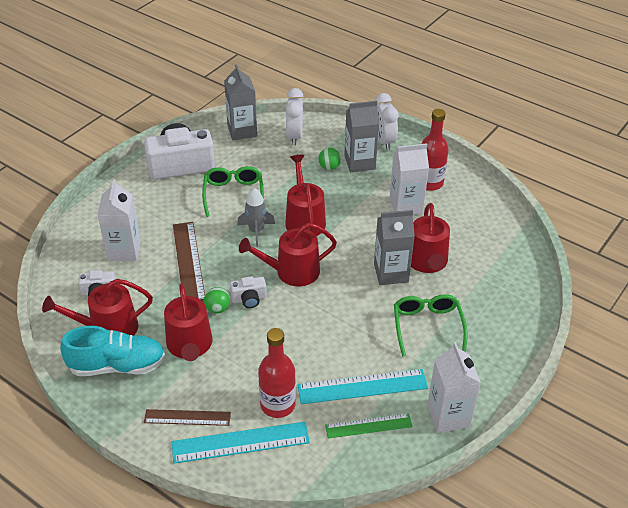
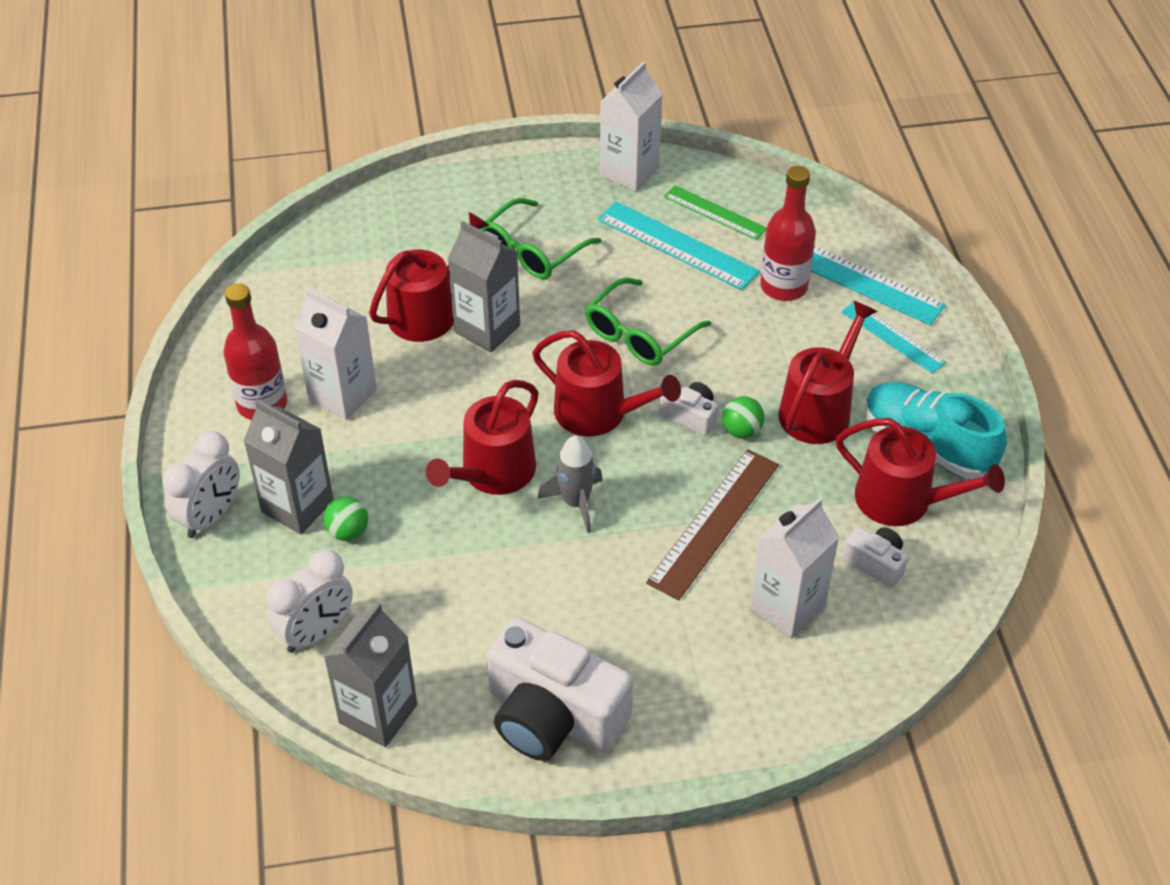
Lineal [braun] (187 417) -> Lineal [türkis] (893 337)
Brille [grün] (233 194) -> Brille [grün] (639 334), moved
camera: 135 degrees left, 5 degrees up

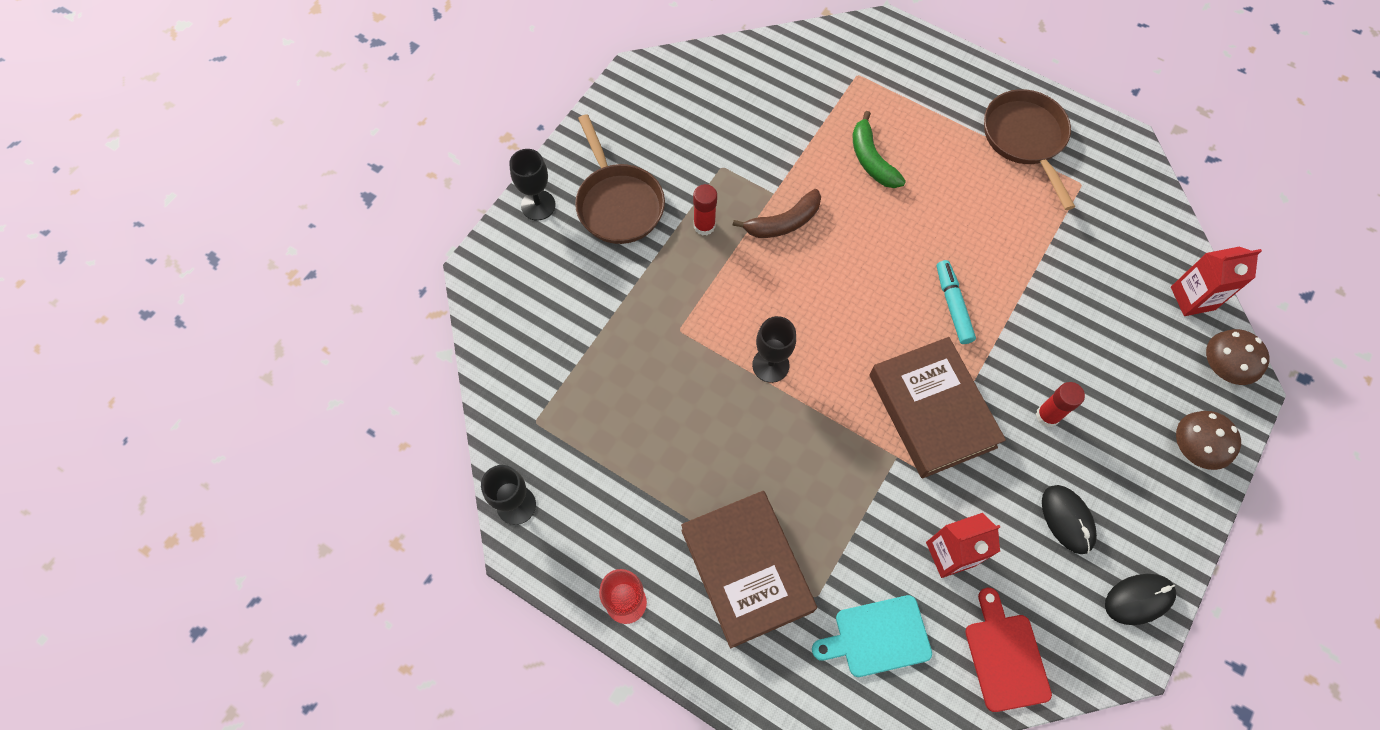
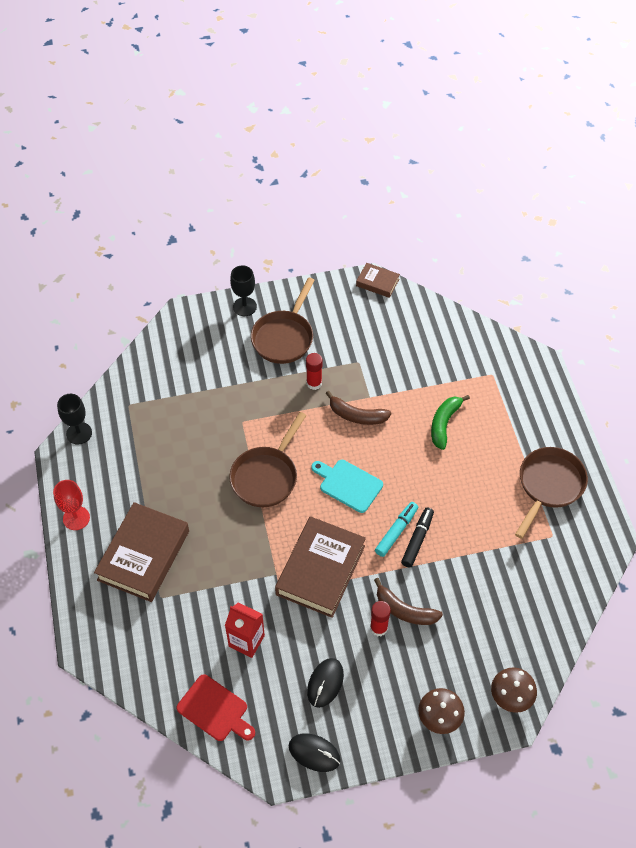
Kelch [schwarz] (770 365) -> Pfanne [braun] (266 476)
Schneidebrett [türkis] (877 637) -> Schneidebrett [türkis] (348 484), moved
Schneidebrett [rot] (1005 656) -> Schneidebrett [rot] (215 709), 90 degrees clockwise
Getränkekarton [rot] (1192 298) -> none
none -> Buch [braun] (377 282)
none -> Banane [braun] (404 610)
none -> Filzstift [schwarz] (417 540)
camera: 45 degrees right, 10 degrees down

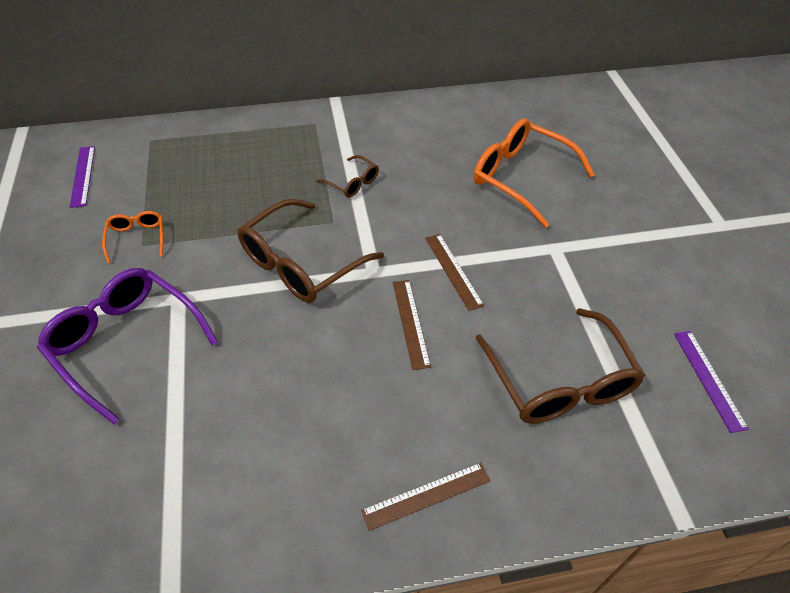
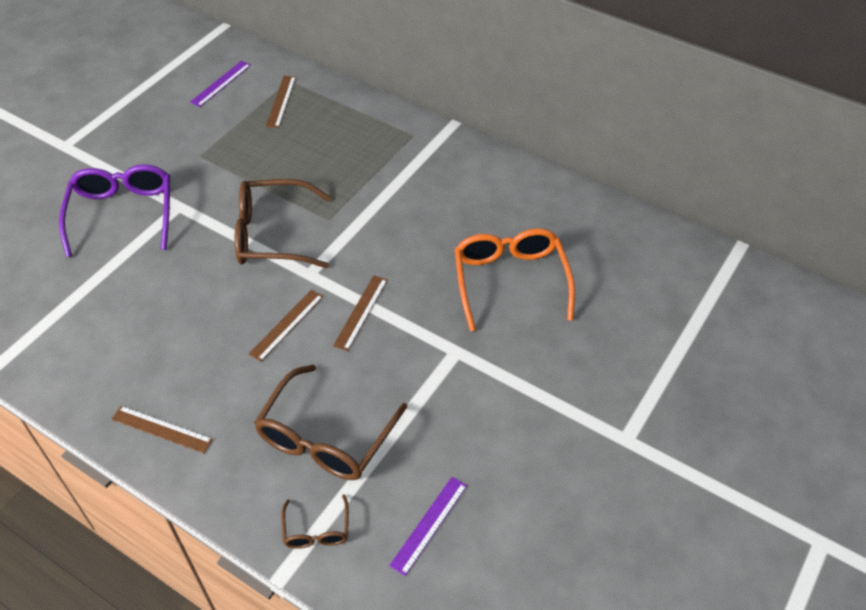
Brille [orange] (137 238) -> none
Brille [braun] (352 183) -> Brille [braun] (316 530), moved
none -> Lineal [braun] (281 101)
camera: 45 degrees right, 0 degrees up

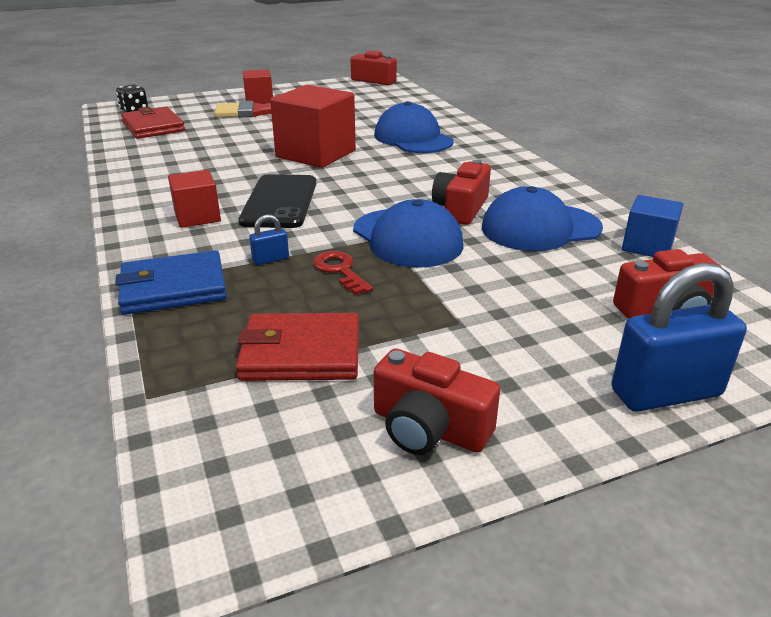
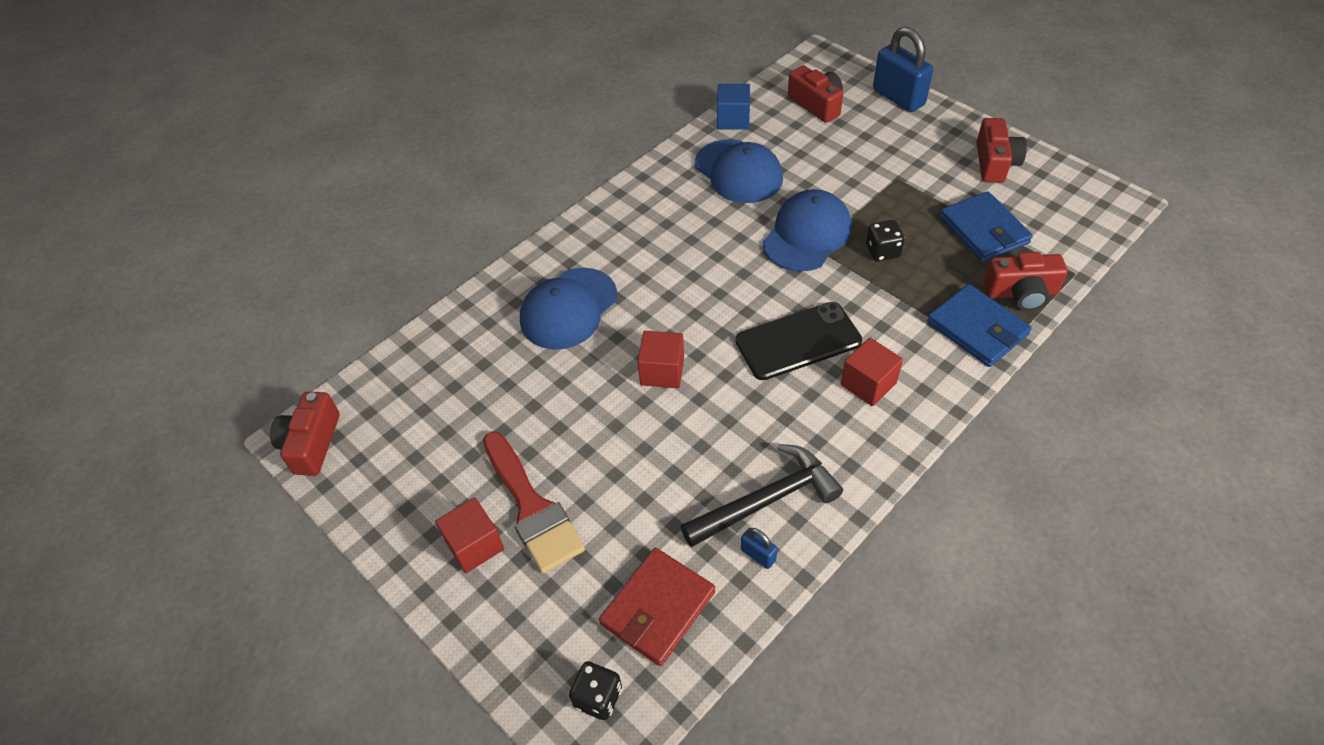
Geldbörse [rot] (301 353) -> Geldbörse [blau] (983 230)
Vorhängeschloss [blau] (270 259) -> Vorhängeschloss [blau] (758 555), moved
Kubus [rot] (316 154) -> Kubus [rot] (662 371), x0.56
Schlüssel [rot] (340 271) -> Spielwürfel [schwarz] (882 251)
Kamera [rot] (461 209) -> Kamera [rot] (1021 293), moved
none -> Hammer [schwarz] (766 500)
camera: 110 degrees left, 20 degrees up

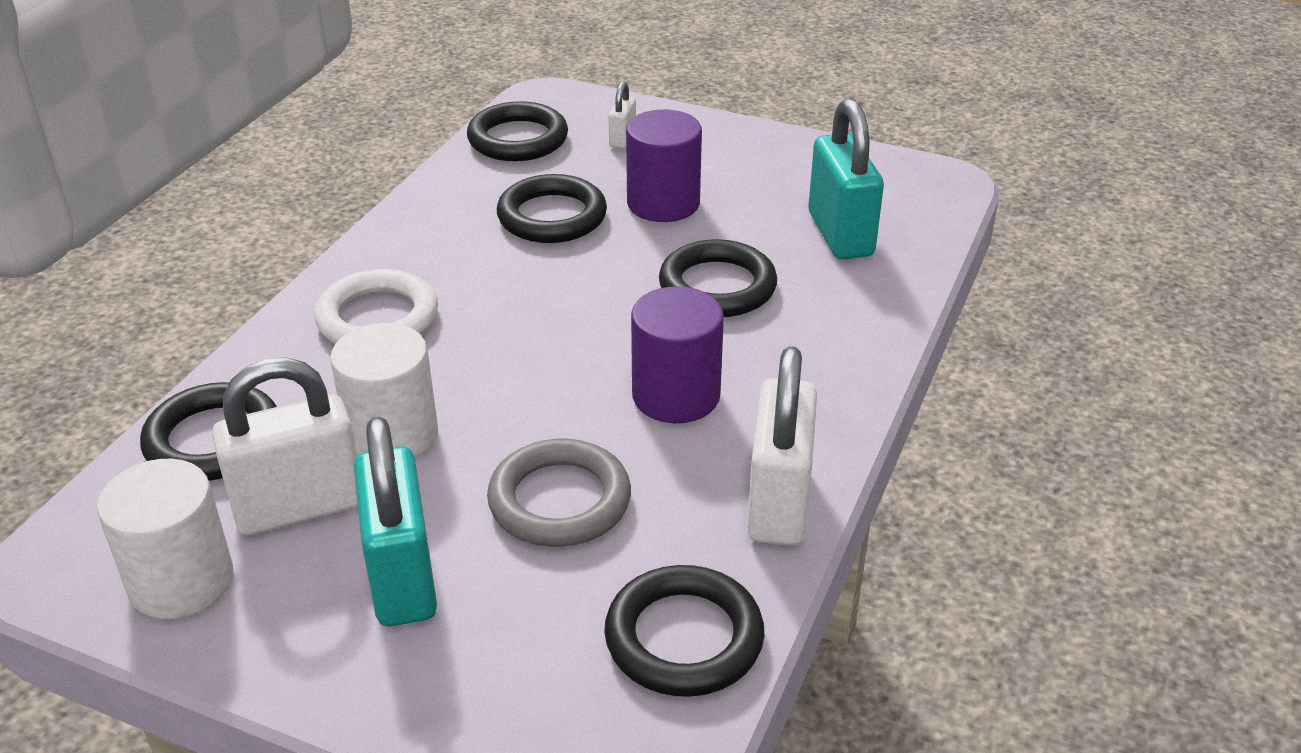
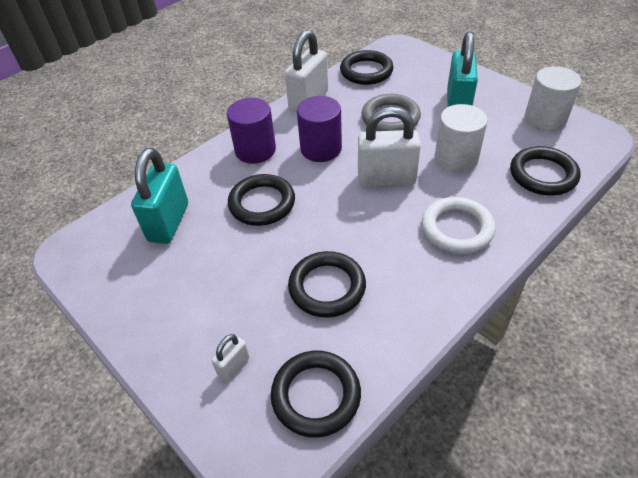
Vorhängeschloss [weiß] (300 507) -> Vorhängeschloss [weiß] (386 179), moved
Vollzylinder [lila] (663 203) -> Vollzylinder [lila] (255 150), moved
camera: 155 degrees left, 10 degrees up

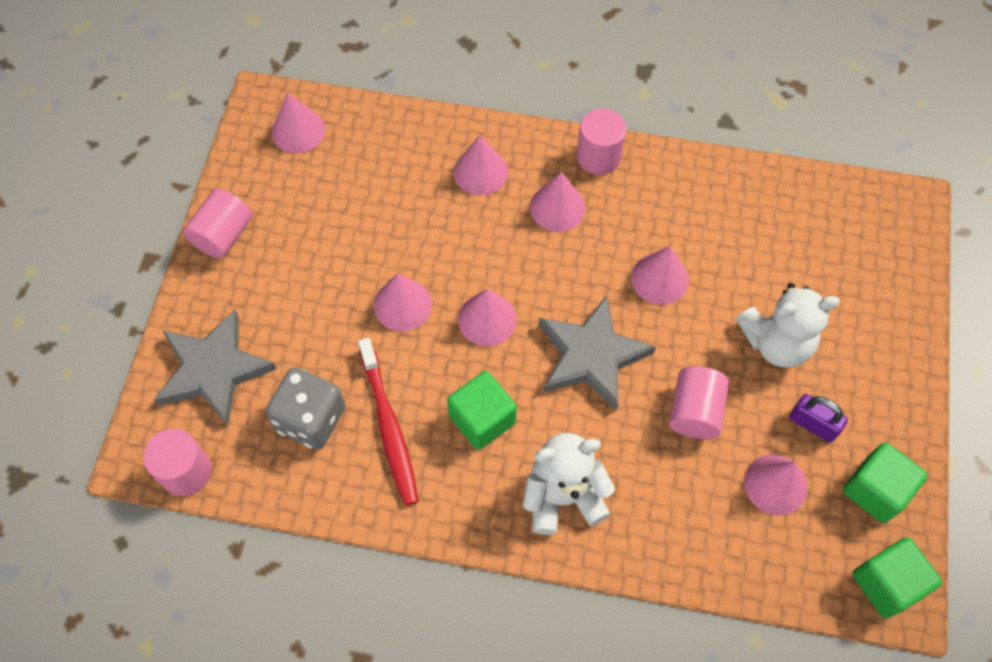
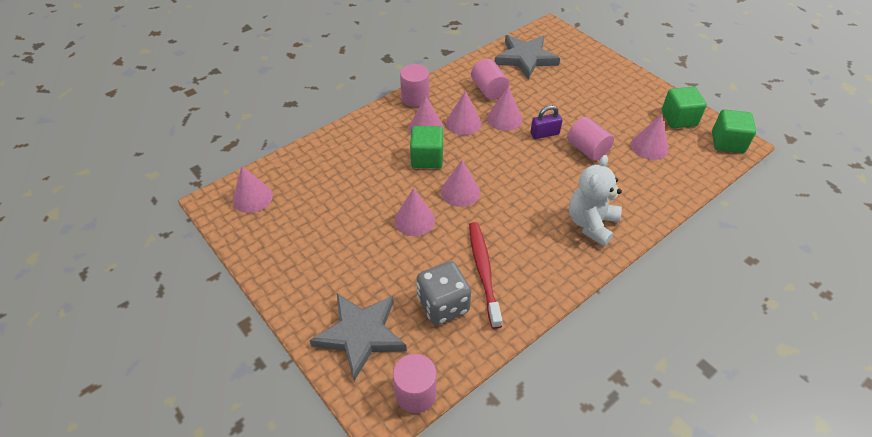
Vollzylinder [rosa] (223 235) -> Vollzylinder [rosa] (488 90), moved
Zahnbürste [rot] (389 427) -> Zahnbürste [rot] (483 271), 120 degrees counterclockwise
Kubus [grün] (482 419) -> Kubus [grün] (427 158), moved
Kegel [rosa] (480 172) -> Kegel [rosa] (463 123), moved
Stern [grau] (591 356) -> Stern [grau] (525 58), moved
Teddybär [weiß] (776 342) -> none
Vorhängeschloss [lila] (813 424) -> Vorhängeschloss [lila] (544 134), moved
camera: 50 degrees left, 15 degrees down

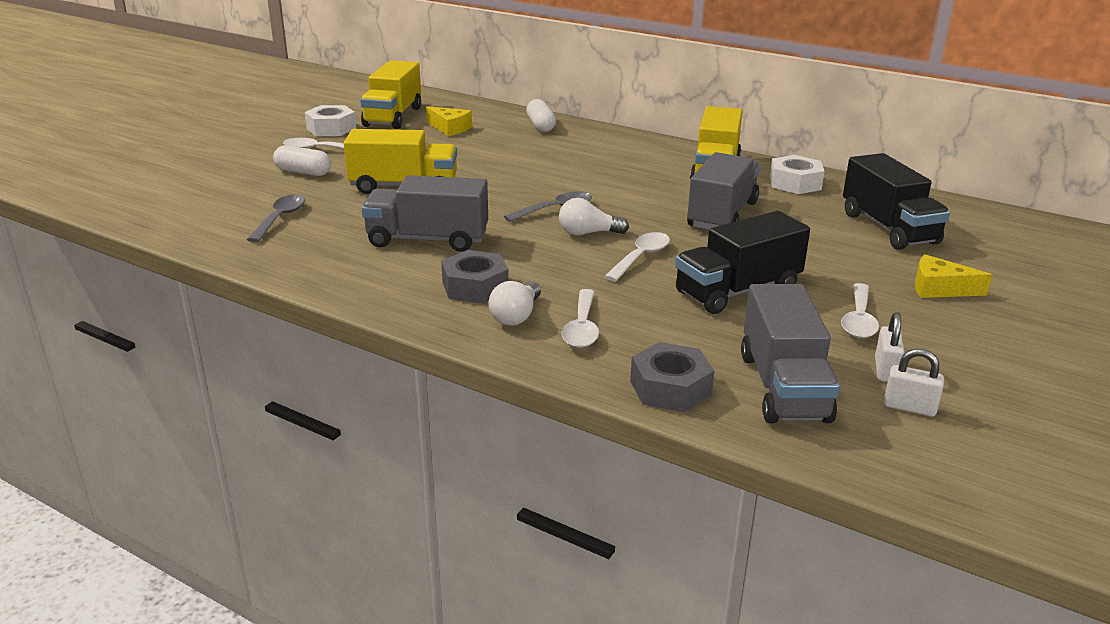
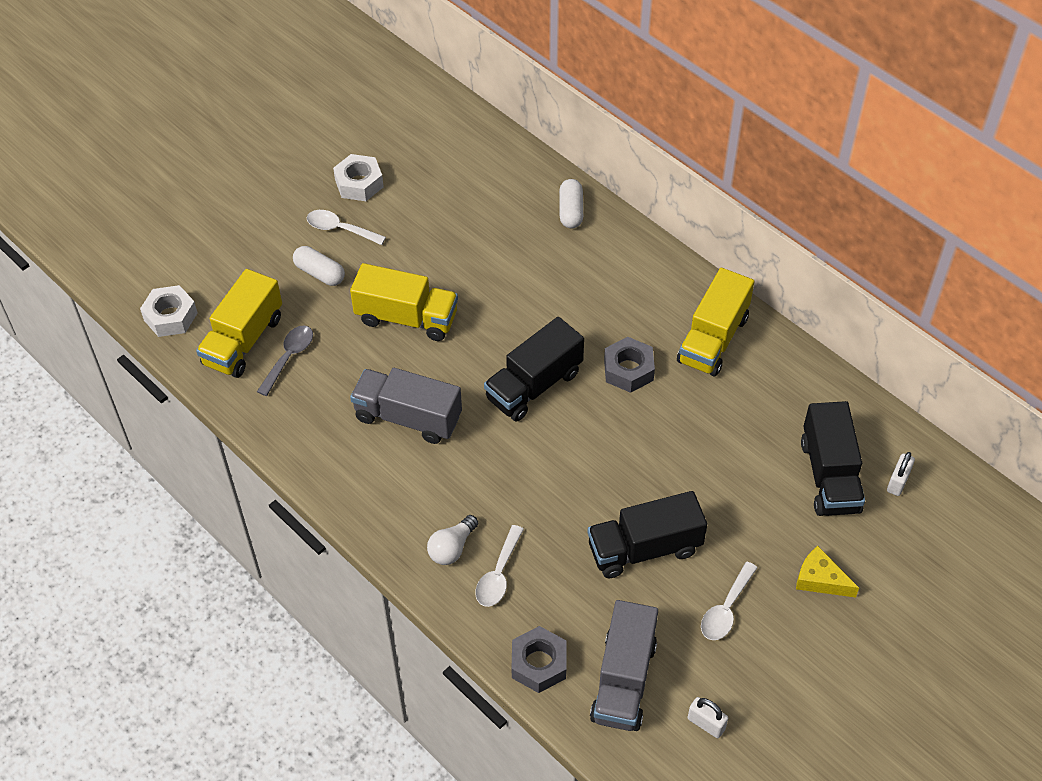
Lastwagen [gelb] (393 117) -> Lastwagen [gelb] (243 340), moved
Käse [gelb] (450 128) -> none
Sechskantmutter [grau] (475 287) -> Sechskantmutter [grau] (628 370), moved
Löffel [grau] (555 209) -> Lastwagen [schwarz] (534 385)
Glühbirne [weiß] (588 233) -> none
Löffel [weiß] (641 257) -> none
Lastwagen [grau] (722 215) -> none
Sechskantmutter [weiß] (795 183) -> Sechskantmutter [weiß] (170 316), moved
Vorhängeschloss [weiß] (885 370) -> Vorhängeschloss [weiß] (898 482), moved
camera: 15 degrees right, 25 degrees up

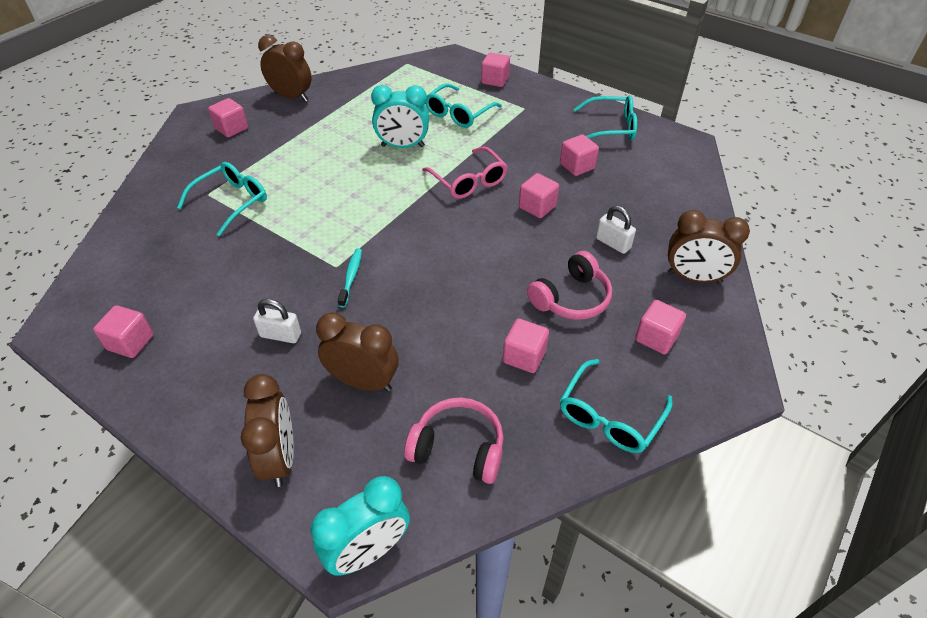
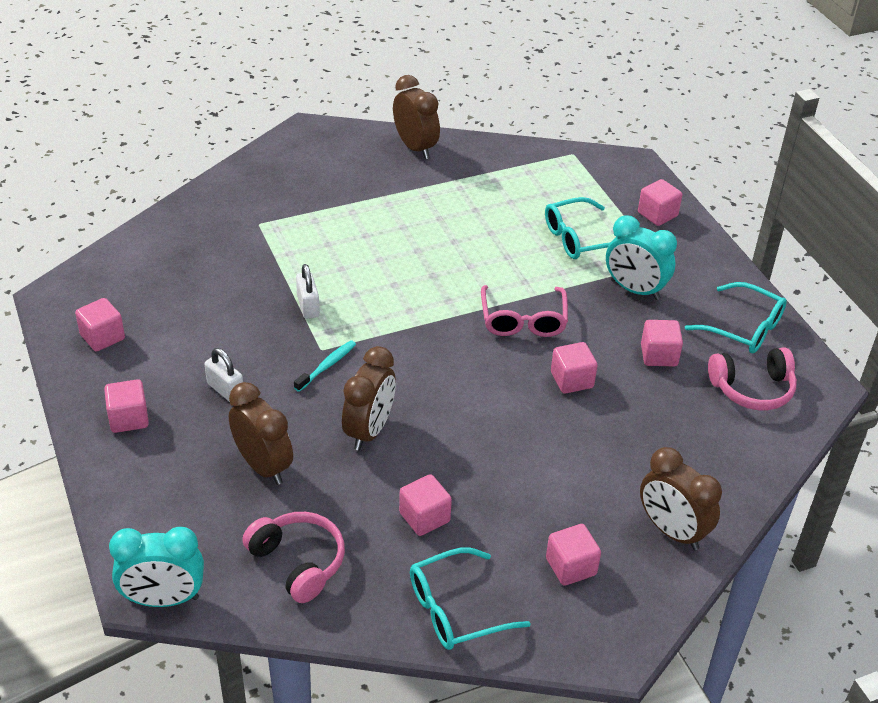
Brille [türkis] (232 202) -> none
Kubus [rosa] (231 129) -> Kubus [rosa] (129 418), moved
Wecker [braun] (280 458) -> Wecker [braun] (369 431), moved
Wecker [türkis] (403 146) -> Wecker [türkis] (635 290), moved
Kopfhörer [rosa] (571 298) -> Kopfhörer [rosa] (752 389), moved
Vorhängeschloss [weiß] (613 243) -> Vorhängeschloss [weiß] (308 306), moved
camera: 30 degrees right, 5 degrees down

